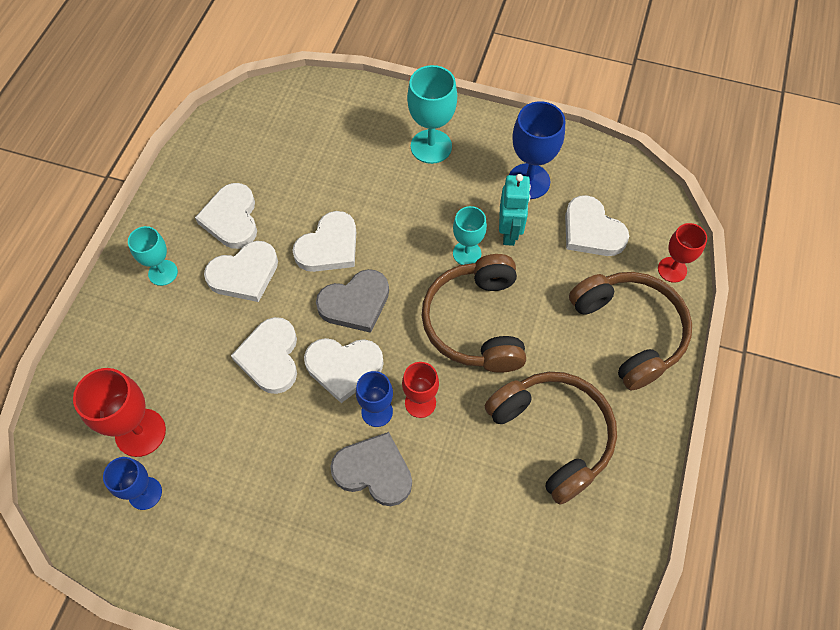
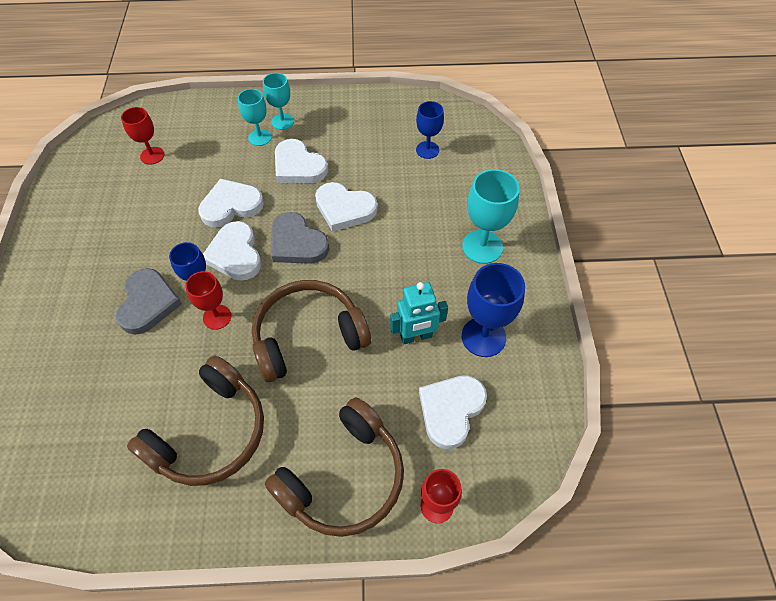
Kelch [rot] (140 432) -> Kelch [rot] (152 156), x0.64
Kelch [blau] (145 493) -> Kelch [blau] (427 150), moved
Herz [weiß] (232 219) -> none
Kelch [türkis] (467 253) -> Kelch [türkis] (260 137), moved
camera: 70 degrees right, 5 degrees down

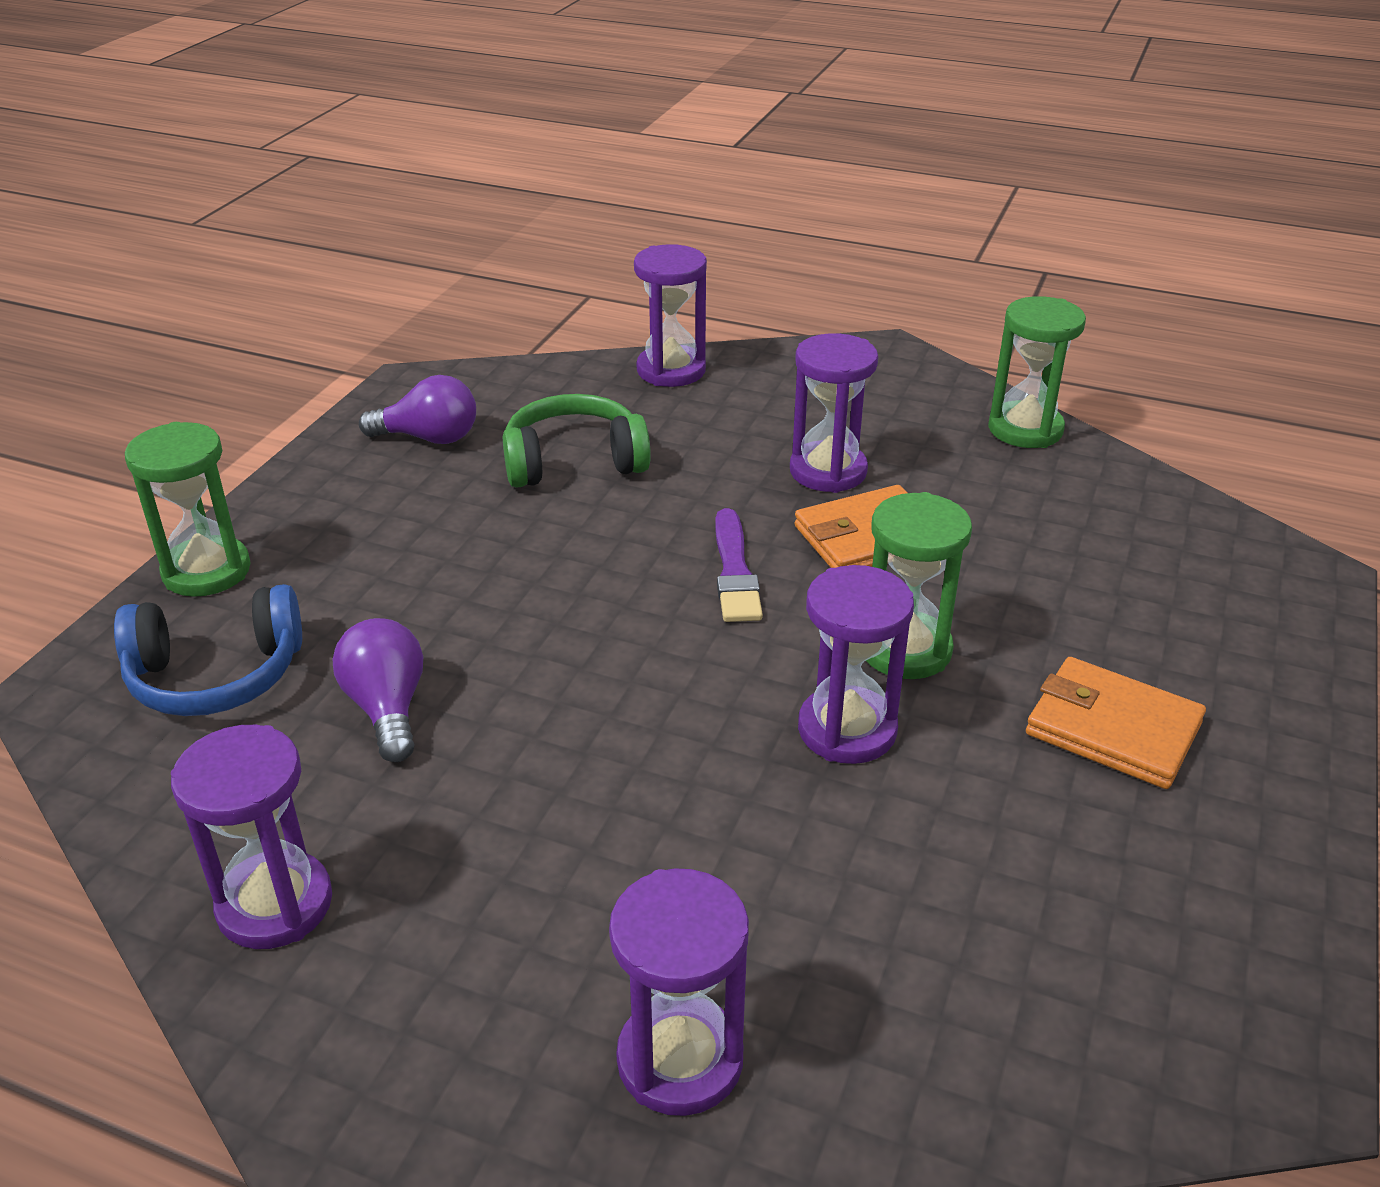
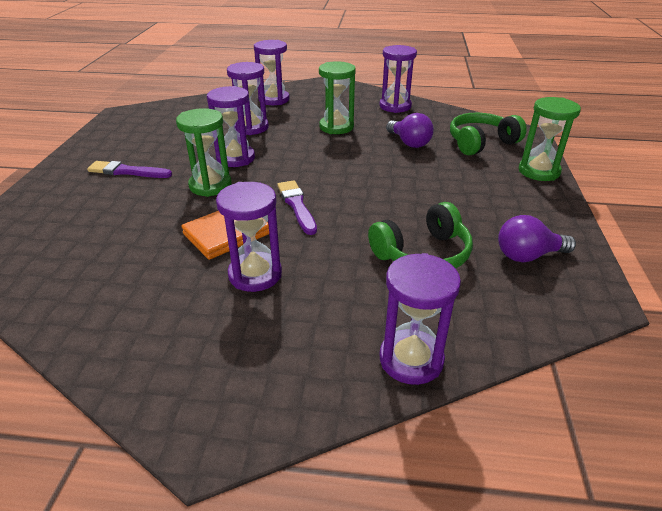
Kopfhörer [blau] (216 675) -> Kopfhörer [grün] (481 143)
Sanduhr [grün] (1025 429) -> Sanduhr [grün] (336 127), moved
Geldbörse [orange] (1113 729) -> Pinsel [lila] (127 171)
none -> Sanduhr [lila] (251 127)
camera: 165 degrees right, 0 degrees up

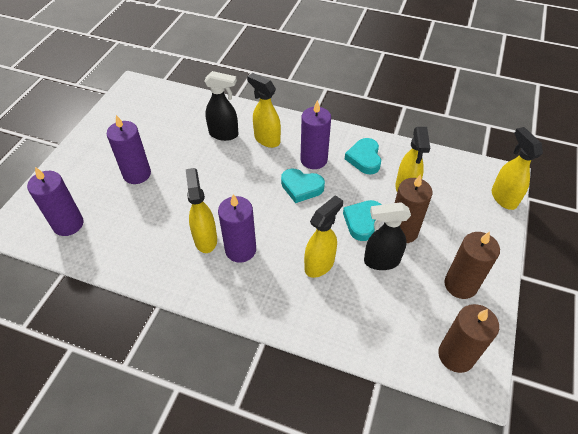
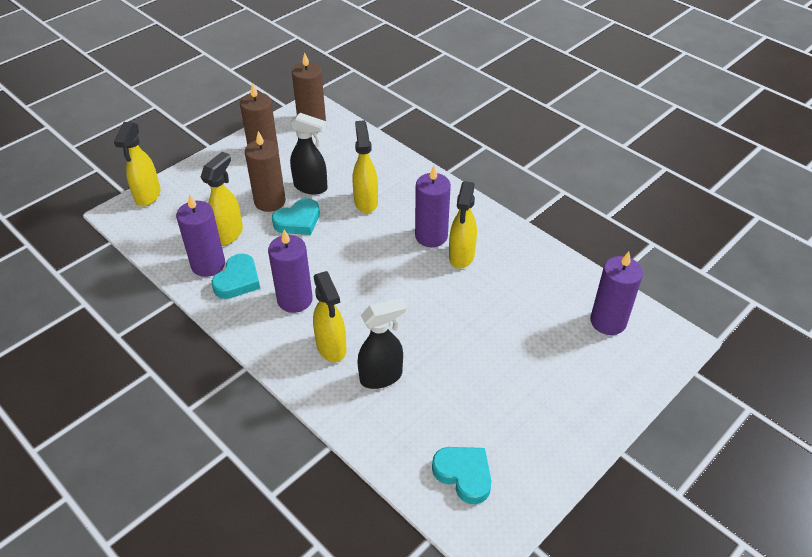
Kerze [lila] (137 174) -> Kerze [lila] (208 265), moved
Sprühflasche [schwarz] (224 134) -> Sprühflasche [schwarz] (382 377), 120 degrees clockwise
Herz [türkis] (301 187) -> Herz [türkis] (464 475), moved
Sprühflasche [gelb] (320 264) -> Sprühflasche [gelb] (366 202), 105 degrees clockwise
camera: 155 degrees left, 5 degrees down

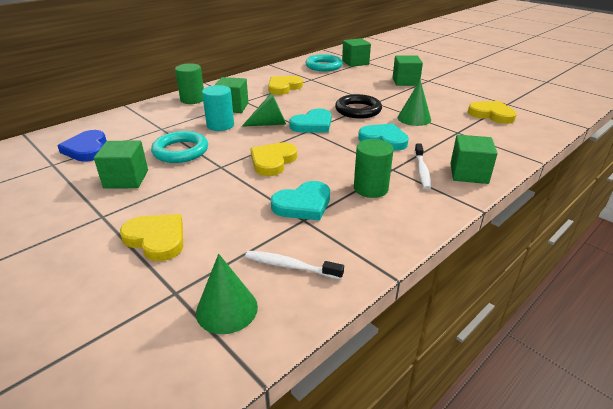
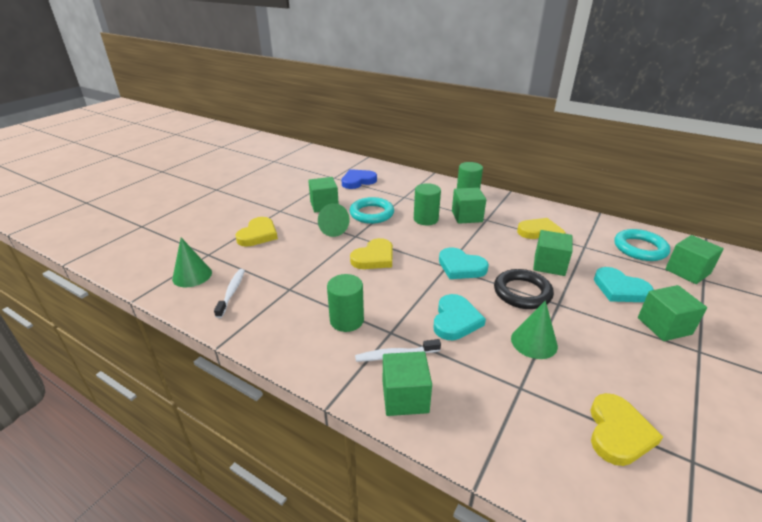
Vollzylinder [türkis] (220 125) -> Vollzylinder [grün] (426 219)
Kegel [grün] (269 124) -> Kegel [grün] (331 229), moved
Herz [gelb] (272 161) -> Herz [gelb] (374 258), 120 degrees clockwise
Herz [türkis] (303 204) -> Herz [türkis] (620 289), moved
none -> Kubus [grün] (549 265)
camera: 75 degrees right, 0 degrees up

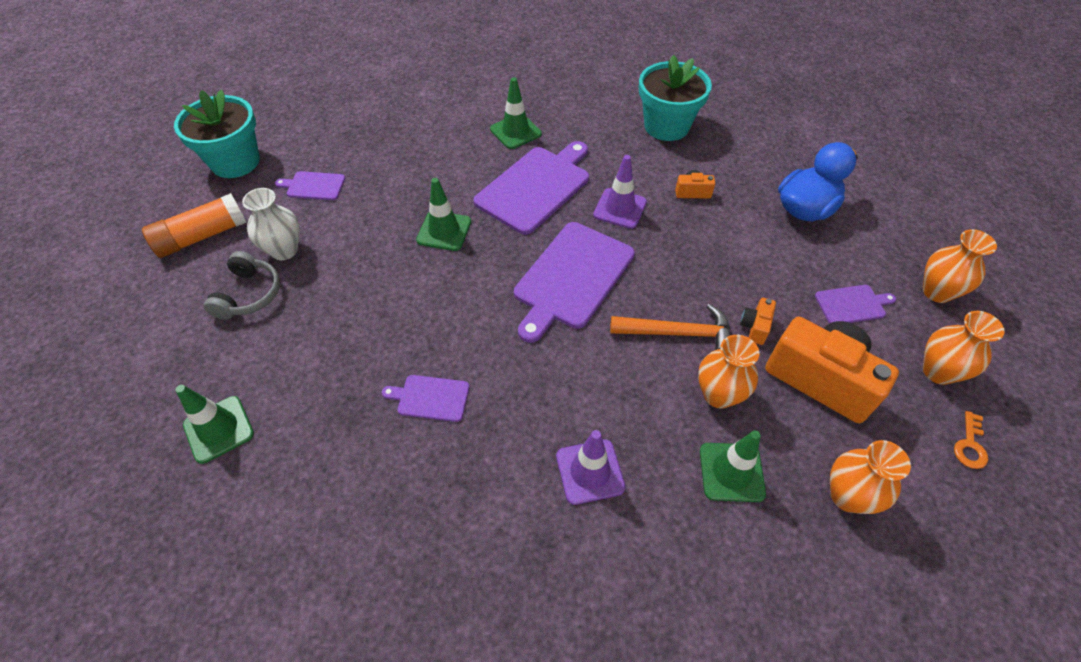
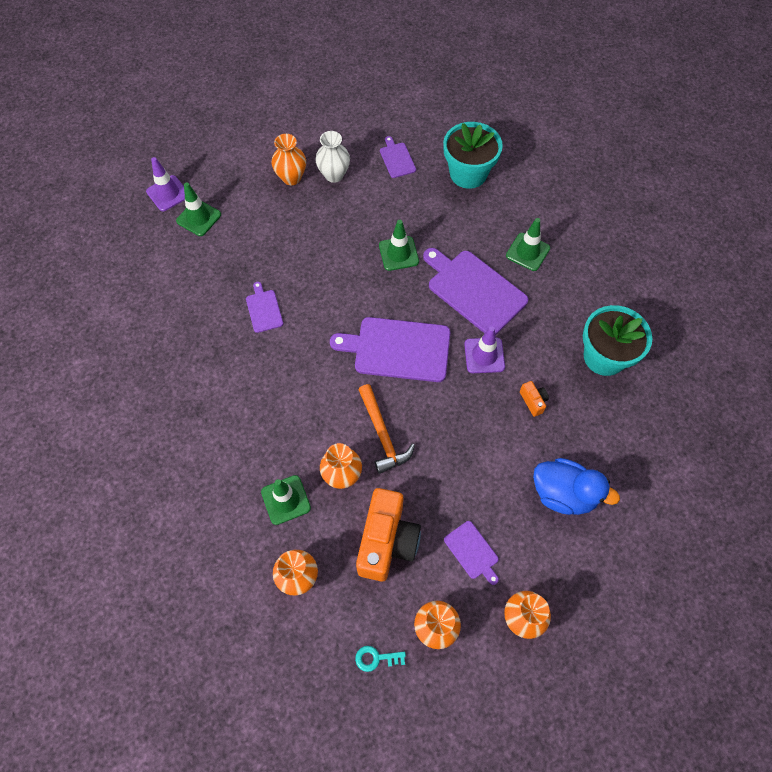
Klebestift [orange] (202 236) -> none
Blumentopf [türkis] (235 162) -> Blumentopf [türkis] (468 173), moved
Kopfhörer [grau] (249 294) -> Vase [orange] (291 178)
Schneidebrett [lila] (535 187) -> Schneidebrett [lila] (474 290), 150 degrees counterclockwise
Leitkegel [lila] (590 471) -> Leitkegel [lila] (168 193), moved
Kamera [orange] (755 327) -> none
Schlüssel [orange] (970 445) -> Schlüssel [türkis] (376 658)
camera: 65 degrees right, 10 degrees up

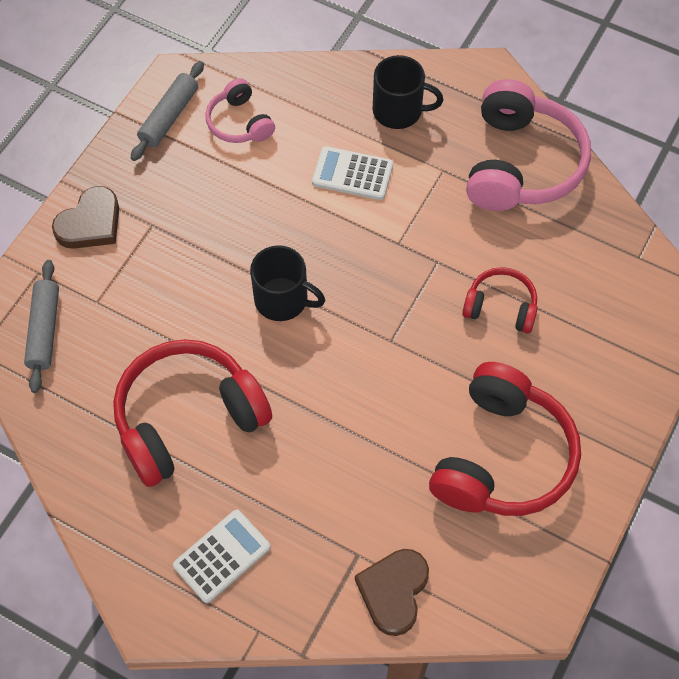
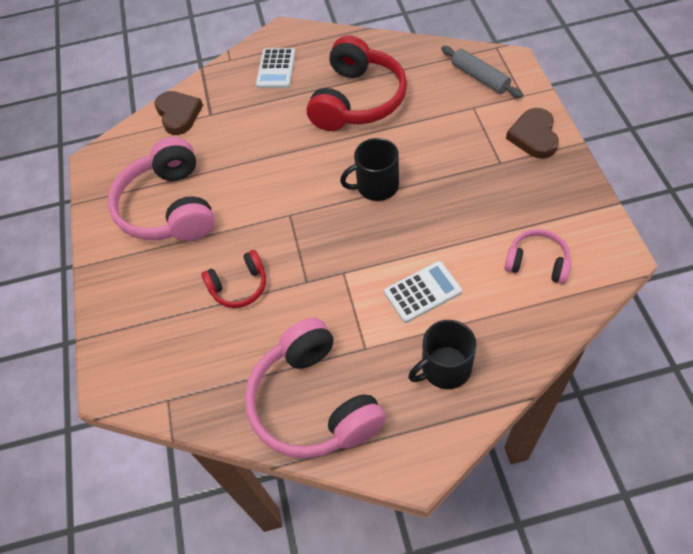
Nudelholz [grau] (169 117) -> none
Kopfhörer [rot] (502 456) -> Kopfhörer [rosa] (169 207)
camera: 145 degrees right, 5 degrees down

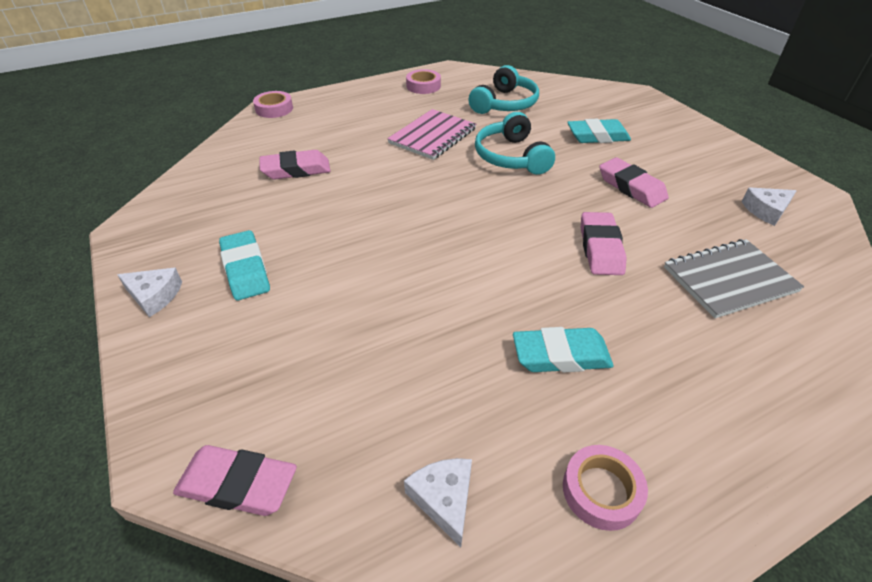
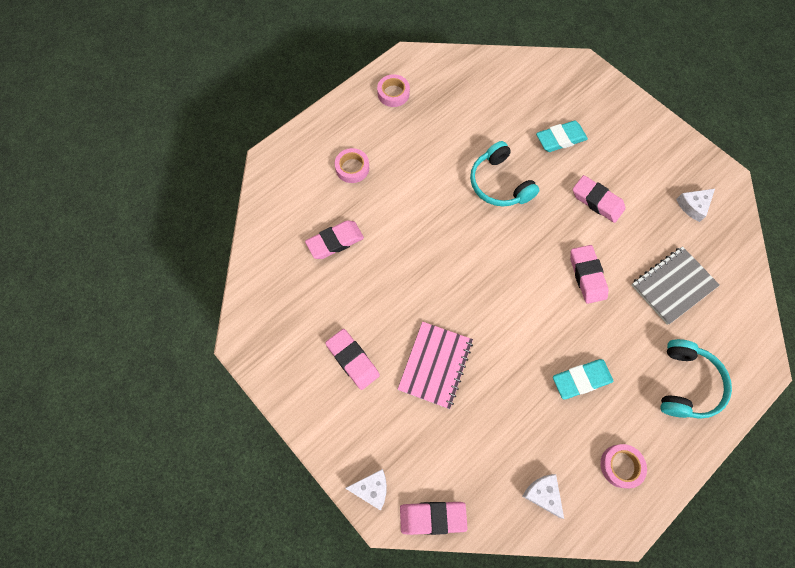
Käse [weiß] (154 296) -> Käse [weiß] (371 488), moved
Radiergummi [türkis] (246 269) -> Radiergummi [rosa] (353 360)
Klebeband [rosa] (274 109) -> Klebeband [rosa] (352 168), moved
Notizbuch [rosa] (433 136) -> Notizbuch [rosa] (435 365), moved
Kopfhörer [türkis] (505 104) -> Kopfhörer [türkis] (686 384), moved
camera: 15 degrees left, 25 degrees up

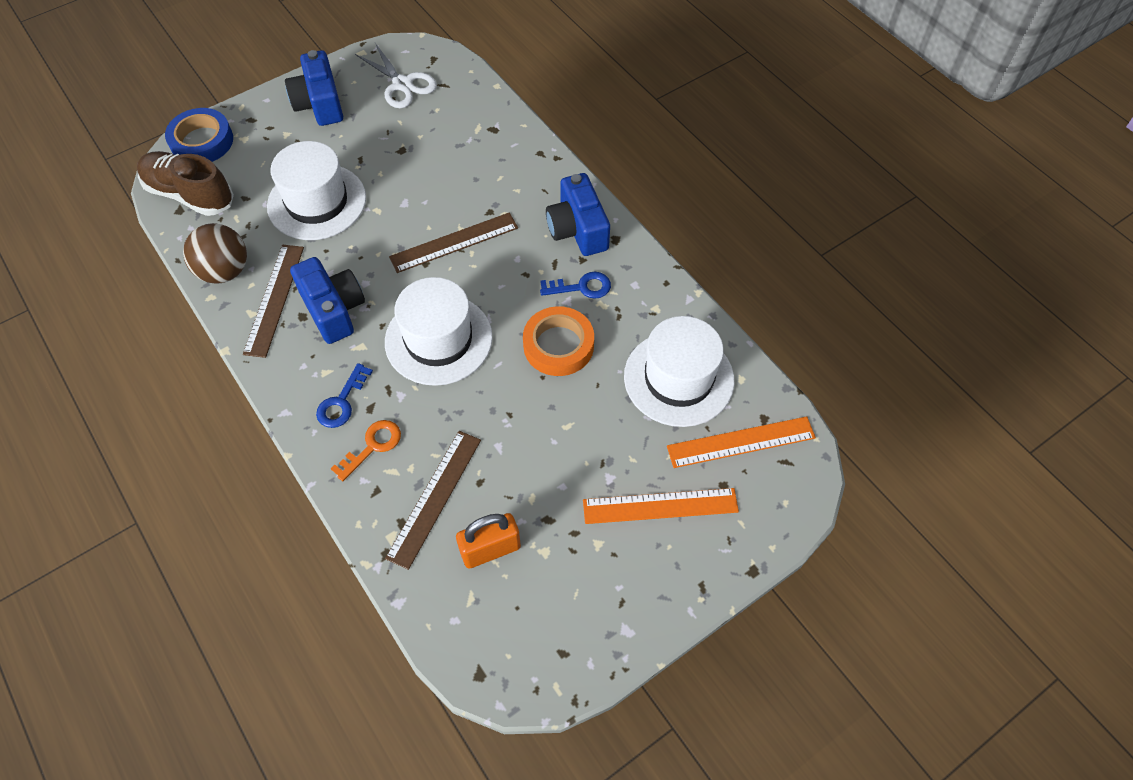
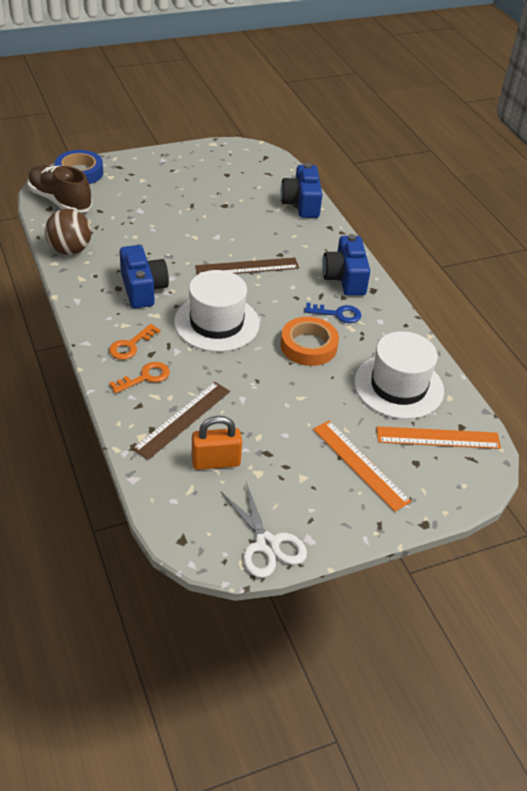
Lineal [braun] (274 299) -> none
Hut [weiß] (317 202) -> none
Kamera [blau] (319 104) -> Kamera [blau] (301 203), moved
Schlüssel [blau] (342 402) -> Schlüssel [orange] (131 345)
Schere [weiß] (402 84) -> Schere [weiß] (267 544), moved
Lineal [orange] (660 506) -> Lineal [orange] (360 464), 45 degrees clockwise
camera: 10 degrees right, 15 degrees down

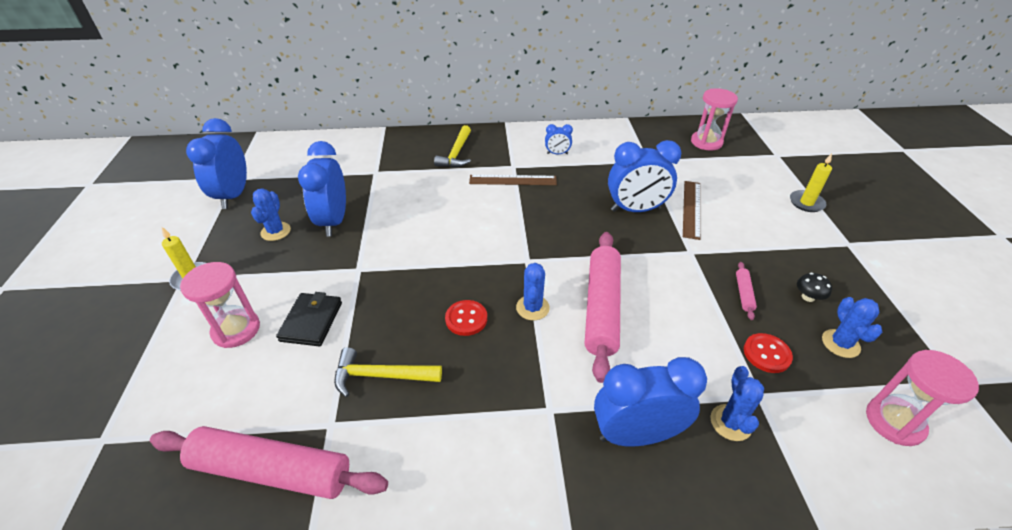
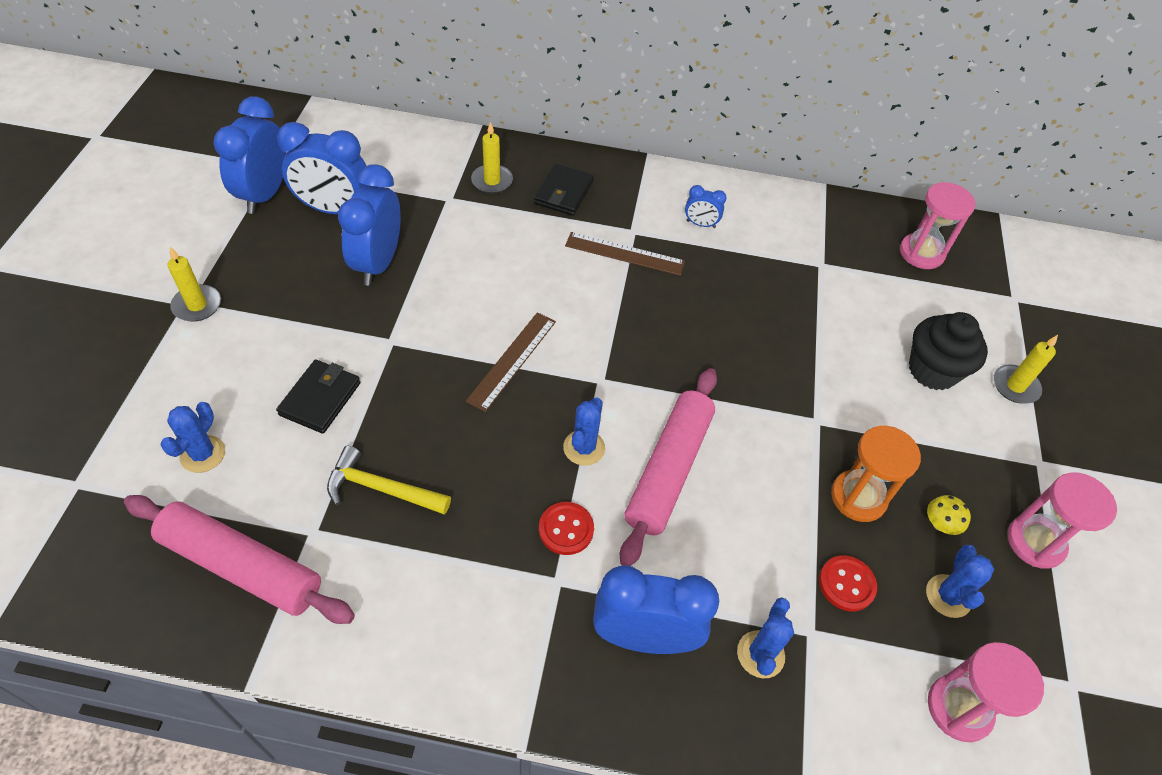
Sanduhr [rosa] (236 330) -> Sanduhr [rosa] (1035 542), moved
Kaktus [blau] (276 231) -> Kaktus [blau] (203 454), moved
Hammer [gelb] (456 153) -> Geldbörse [schwarz] (563 192)
Knopf [rot] (466 319) -> Knopf [rot] (566 529), moved
Wecker [blau] (635 210) -> Wecker [blau] (334 209), moved
Lineal [braun] (692 209) -> Lineal [braun] (512 360), moved
Nudelholz [rosa] (743 293) -> Sanduhr [orange] (858 497)
Pilz [schwarz] (808 297) -> Pilz [gelb] (940 524)
none -> Kerze [gelb] (492 181)
none -> Muffin [schwarz] (932 370)
camera: 10 degrees right, 10 degrees up

